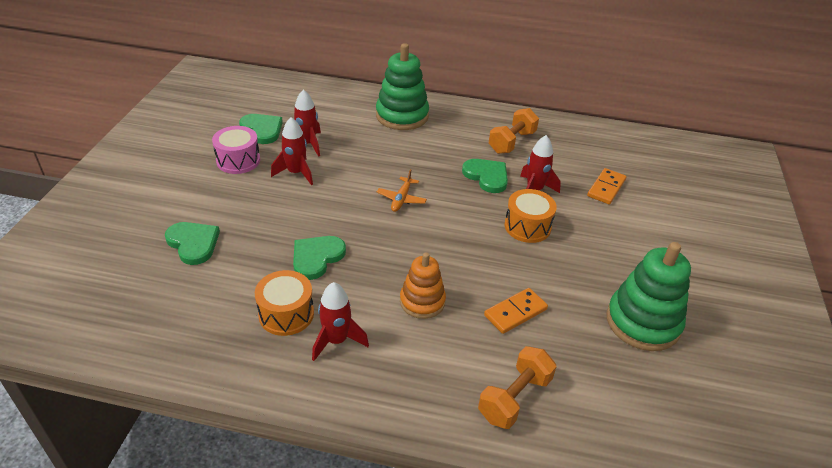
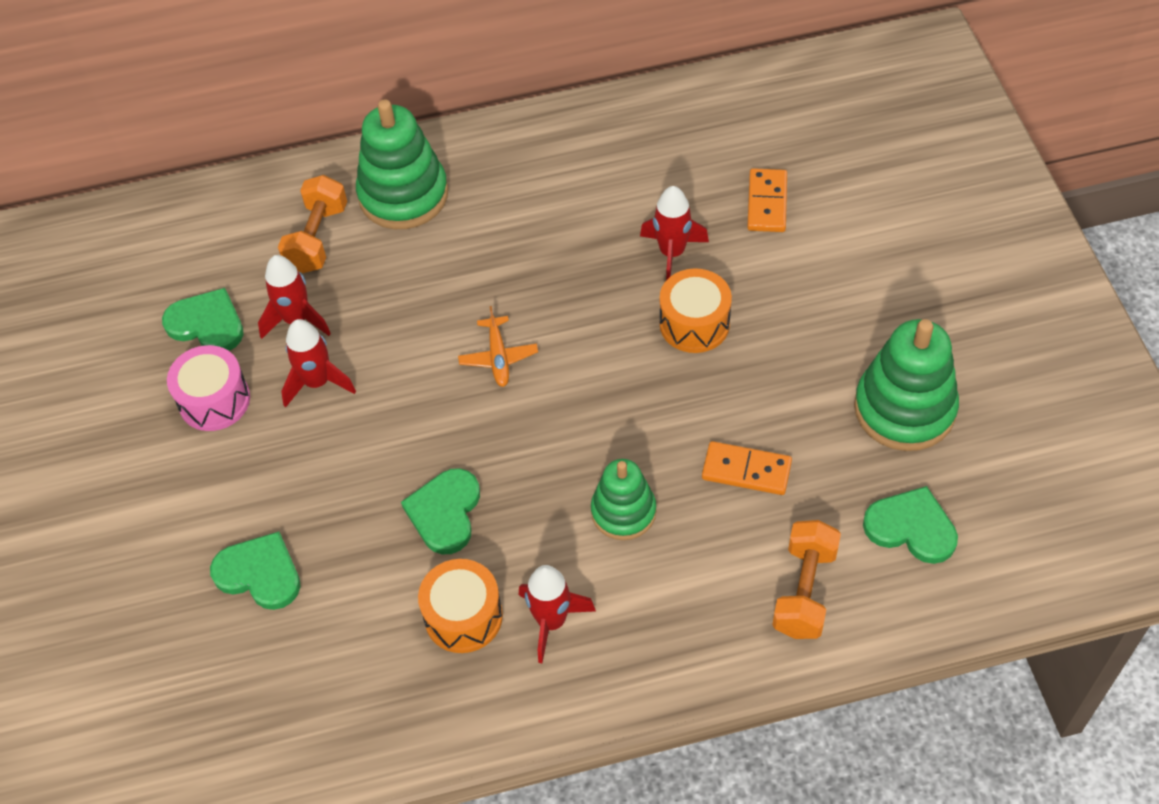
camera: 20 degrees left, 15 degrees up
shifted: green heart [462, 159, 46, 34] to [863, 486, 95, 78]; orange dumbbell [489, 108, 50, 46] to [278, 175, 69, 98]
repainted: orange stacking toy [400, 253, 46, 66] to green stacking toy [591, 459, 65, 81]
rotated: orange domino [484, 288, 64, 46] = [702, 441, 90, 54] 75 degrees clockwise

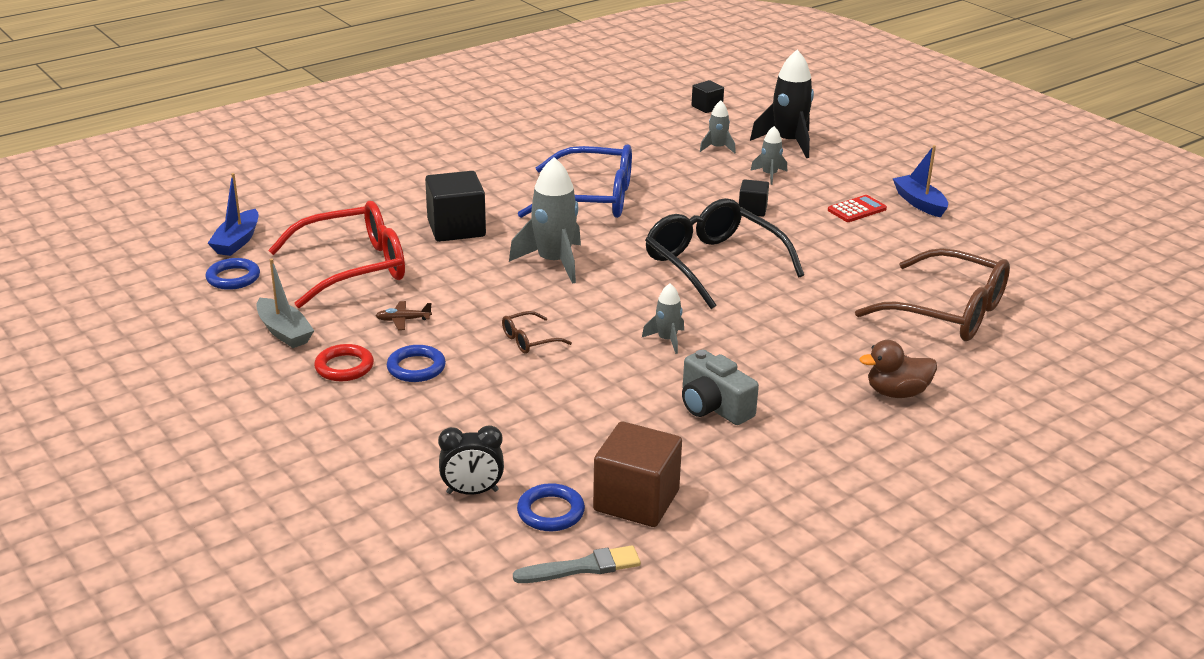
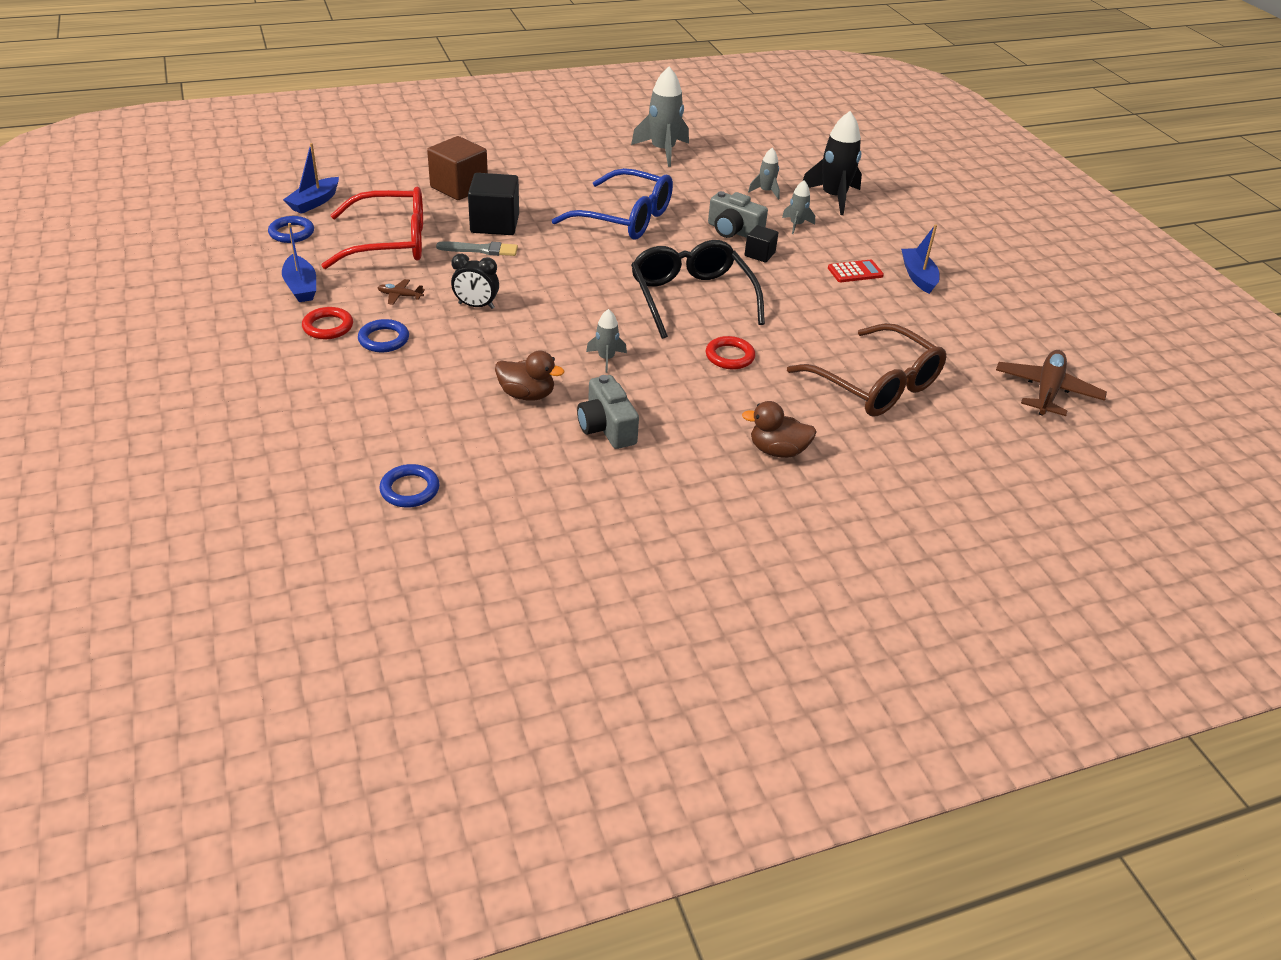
camera: 15 degrees right, 10 degrees up
gone: brown glasses [502, 311, 70, 43]; black cube [691, 80, 33, 33]
new: brown duck [495, 350, 69, 51]; red ring [706, 336, 49, 34]; grey camera [708, 191, 60, 47]; brown plane [996, 350, 111, 66]
shifted: black clock [438, 425, 66, 70] to [451, 254, 48, 55]; grey rocket [509, 157, 72, 127] to [631, 67, 58, 100]; grey brush [513, 546, 128, 37] to [436, 241, 82, 15]; brown cube [593, 421, 89, 106] to [427, 136, 61, 64]
repainted: grey boat [257, 259, 57, 89] to blue boat [282, 223, 34, 79]

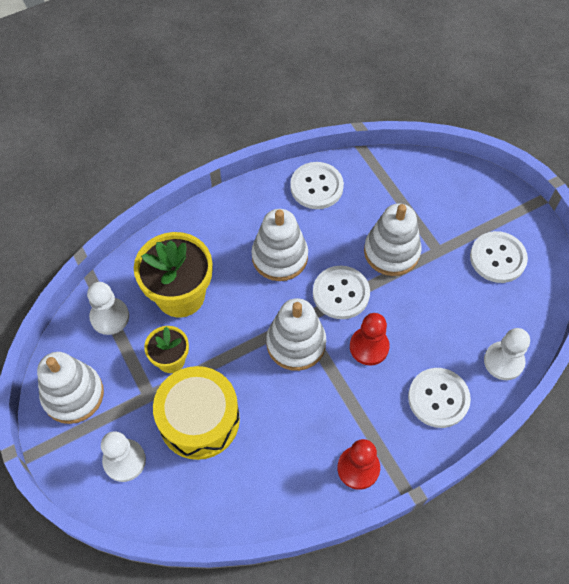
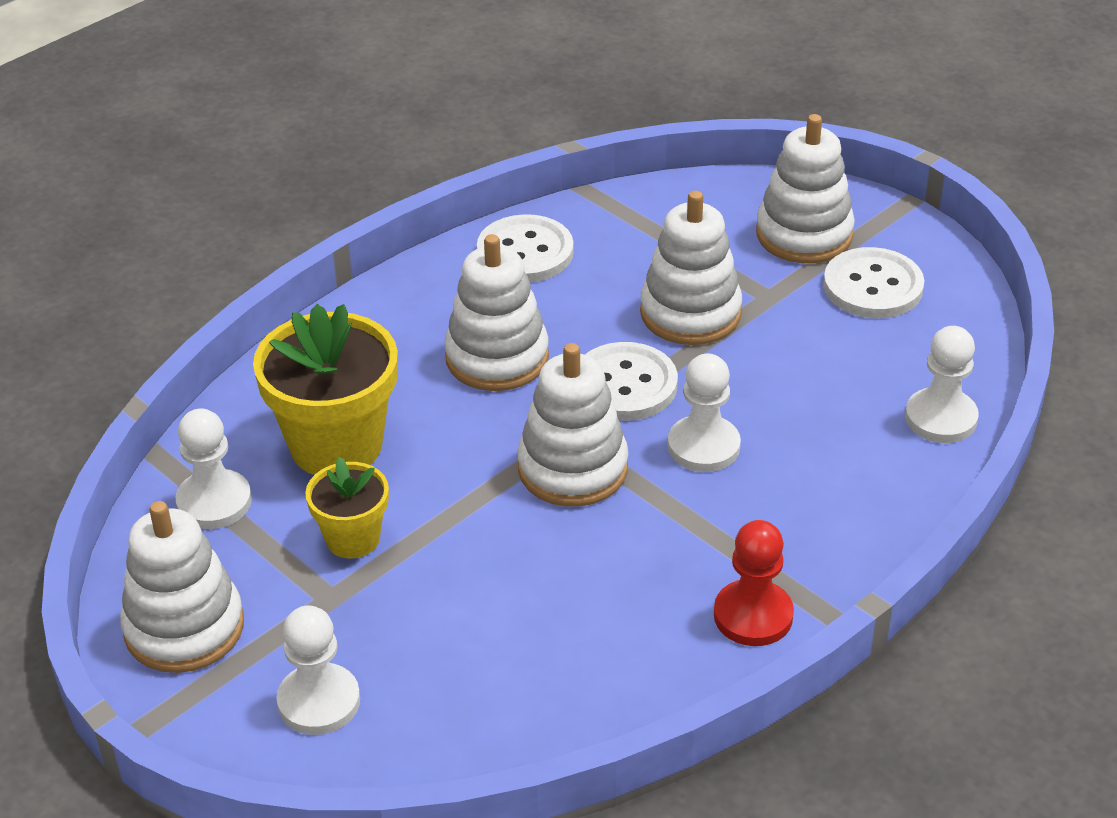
camera: 15 degrees left, 20 degrees down
gone: yellow drum [153, 366, 87, 94]; white button [408, 368, 63, 60]
new: white stacking toy [756, 114, 99, 149]
repainted: red pawn [350, 313, 40, 52] to white pawn [668, 354, 73, 118]

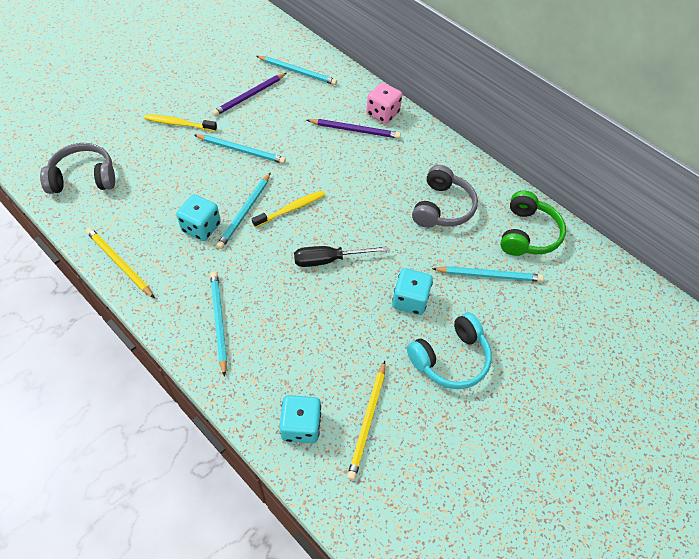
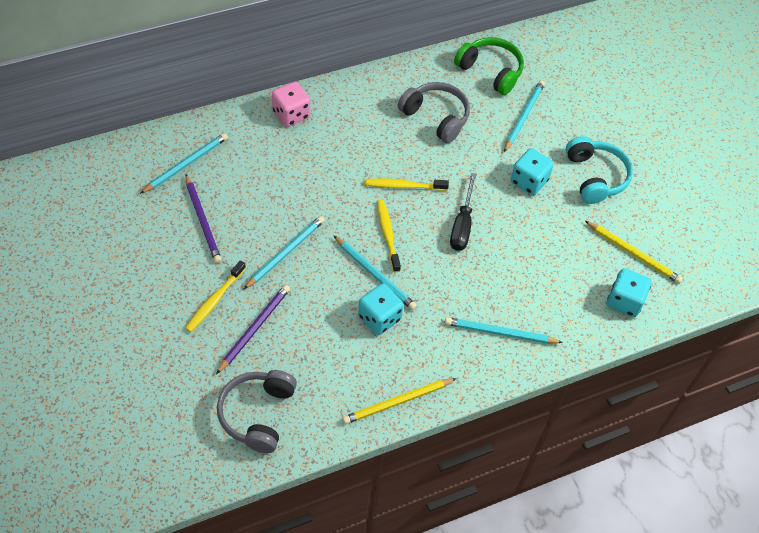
camera: 70 degrees left, 0 degrees up
new: yellow toothbrush [365, 178, 84, 13]
shifted: purple pencil [307, 119, 94, 20] to [216, 285, 74, 89]

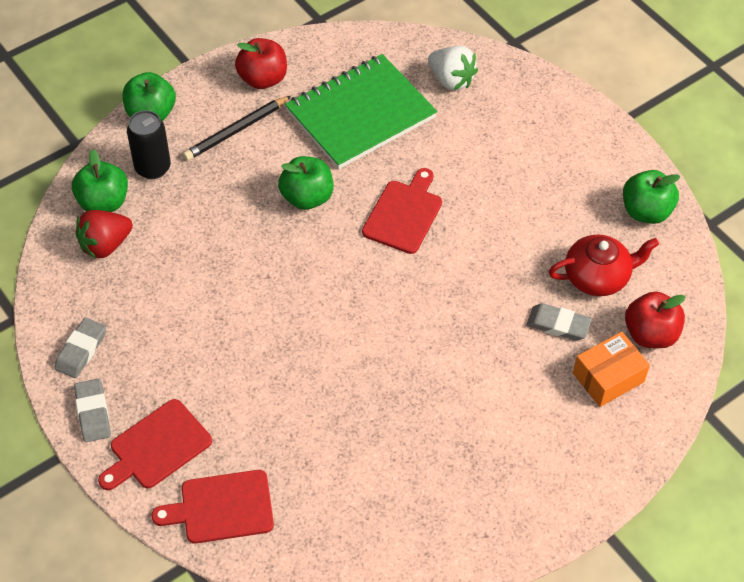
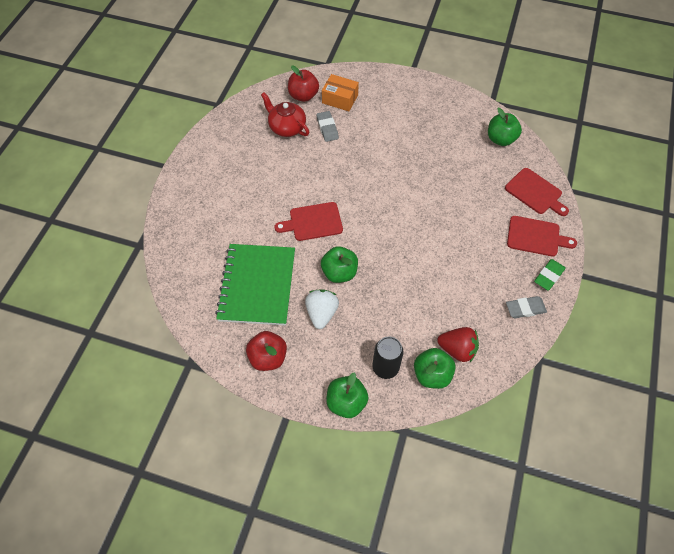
camera: 125 degrees left, 5 degrees up
gone: black pencil [183, 96, 108, 65]
shifted: white strawberry [428, 46, 50, 45] to [305, 289, 34, 40]; green apple [623, 170, 57, 54] to [488, 108, 34, 38]
repainted: grey eraser [74, 379, 37, 63] to green eraser [534, 259, 32, 32]
rotated: green notebook [285, 54, 152, 115] = [215, 244, 80, 81] 75 degrees clockwise

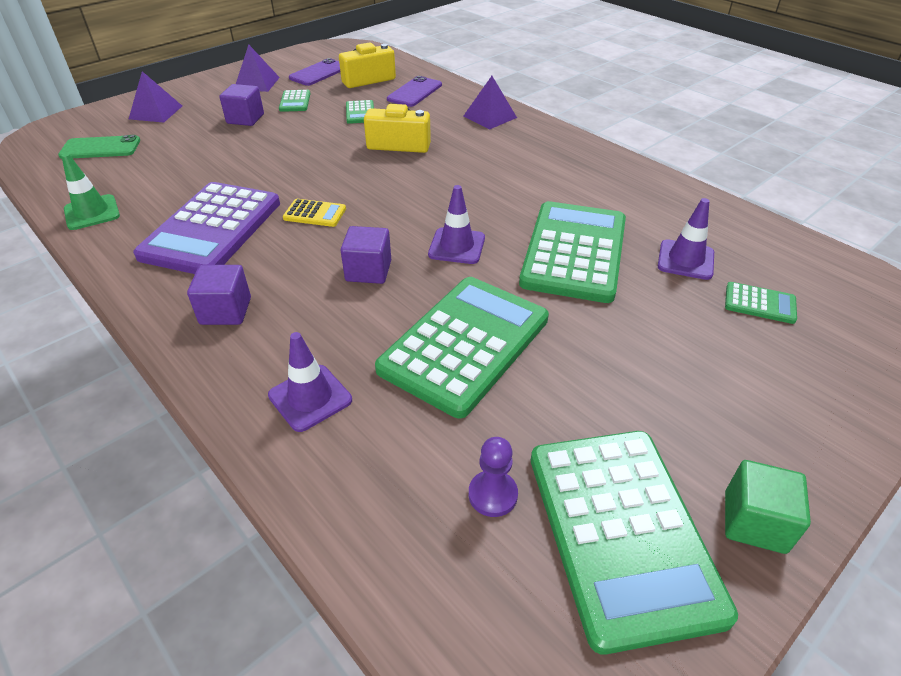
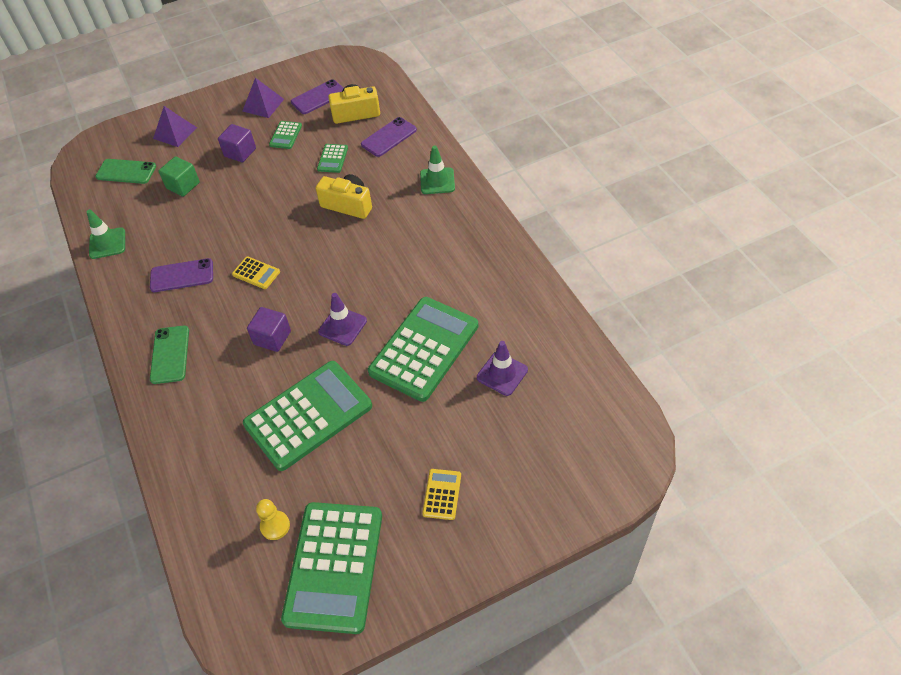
camera: 20 degrees right, 10 degrees up
gone: purple traffic cone [268, 332, 84, 100]; green calculator [725, 282, 72, 42]
new: yellow calculator [422, 469, 39, 51]
shifted: green cube [725, 460, 86, 94] to [159, 156, 41, 41]
swapped: purple calculator [133, 182, 147, 92] to purple phone [150, 258, 63, 34]; purple cube [187, 265, 64, 60] to green phone [150, 325, 39, 59]; purple pyramid [463, 76, 54, 53] to green traffic cone [420, 145, 35, 49]
repainted: purple pawn [469, 437, 49, 80] to yellow pawn [256, 499, 34, 41]

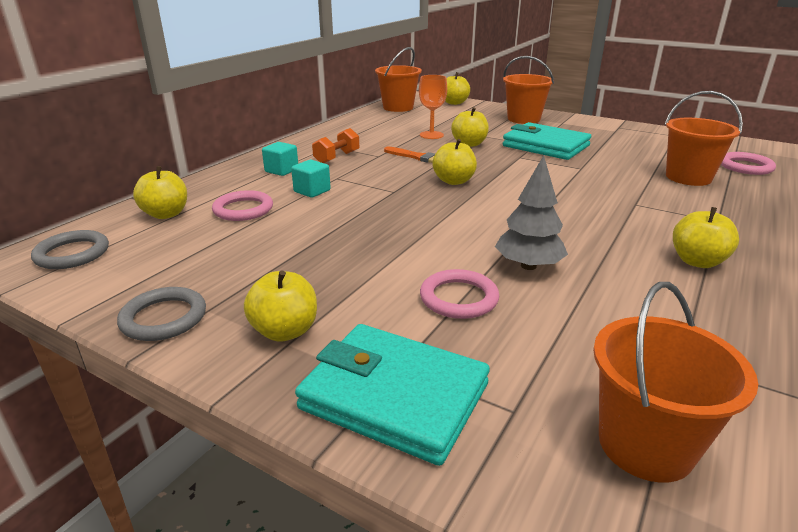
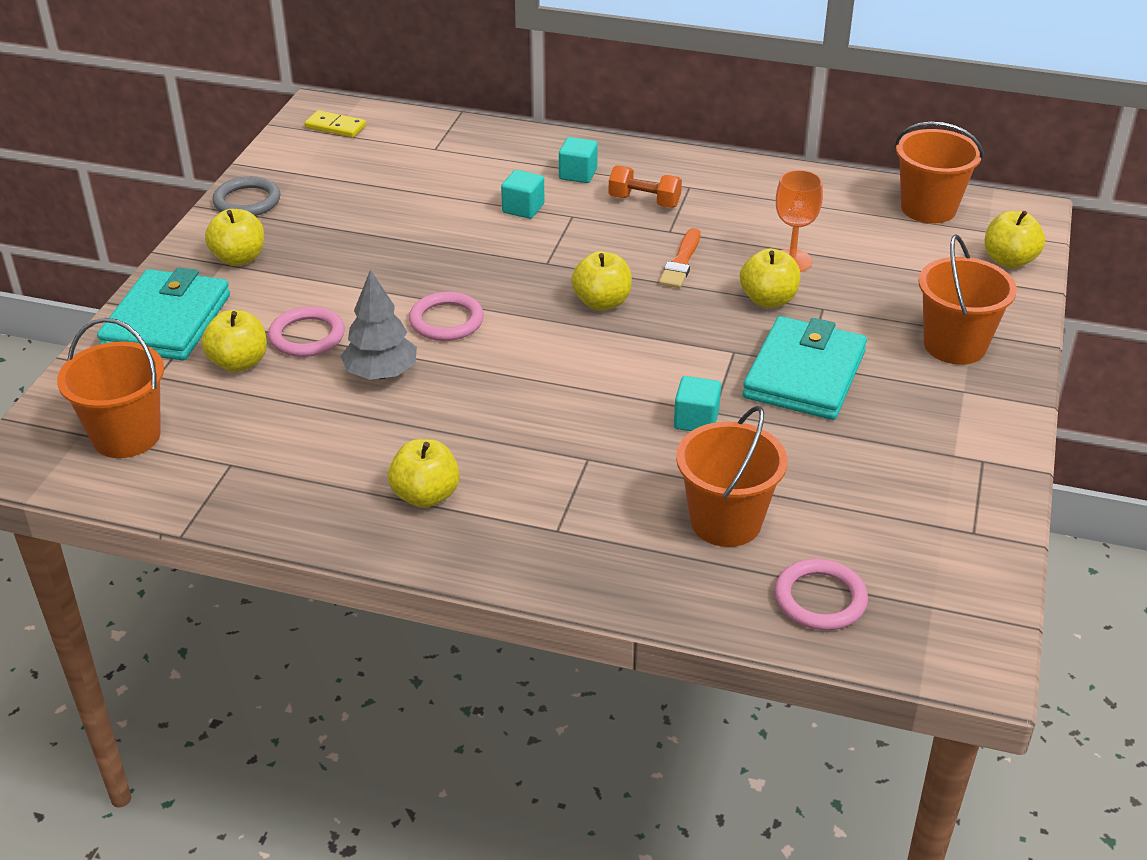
camera: 75 degrees right, 10 degrees up
new: turquoise cube [674, 376, 47, 55]
shifted: yellow apple [133, 166, 54, 53] to [201, 310, 66, 62]; pink ring [212, 190, 61, 31] to [409, 292, 75, 49]
swapped: grey ring [31, 230, 78, 39] to yellow domino [305, 110, 61, 28]

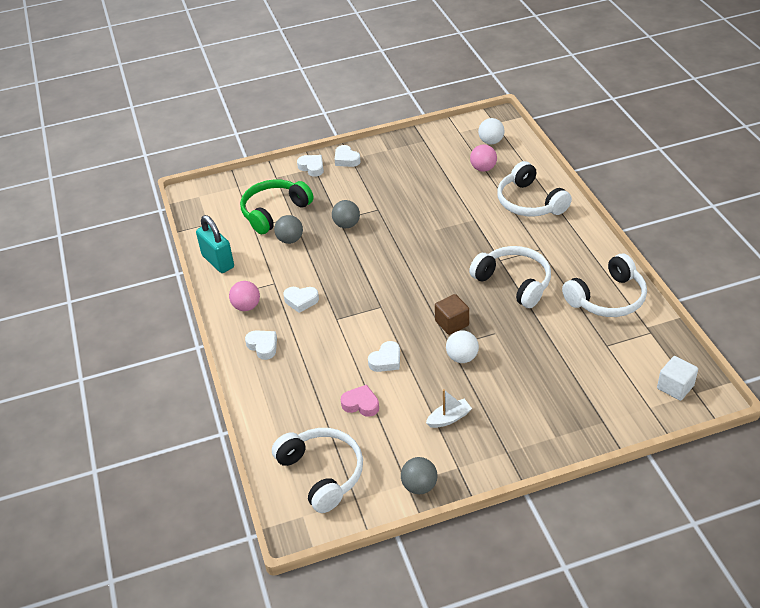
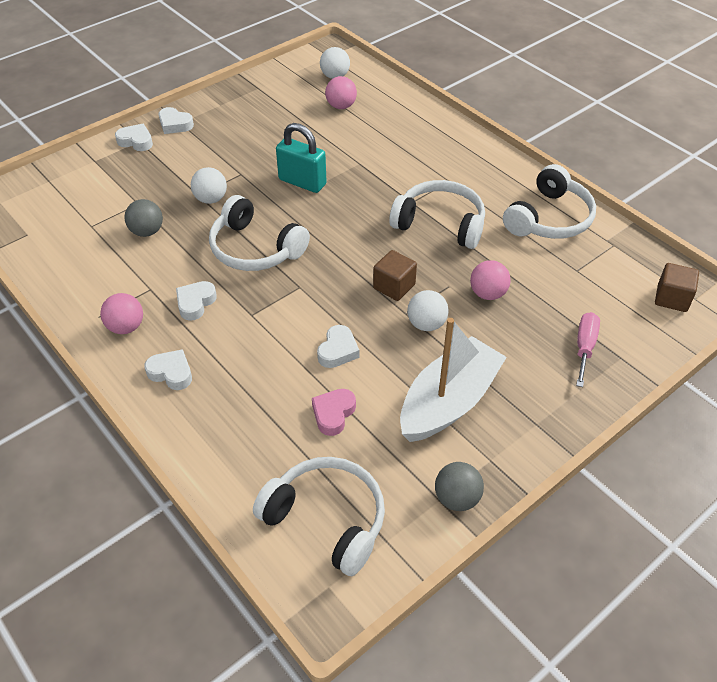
camera: 25 degrees left, 5 degrees up
gone: green headphones [240, 179, 73, 55]
new: pink ball [470, 260, 41, 40]; pink screwdriver [576, 312, 24, 75]
shifted: turquoise padlock [196, 215, 38, 58] to [276, 123, 51, 70]; white headphones [497, 161, 75, 55] to [209, 195, 101, 76]
repainted: grey ball [332, 200, 28, 28] to white ball [191, 167, 36, 37]; white cube [657, 356, 41, 45] to brown cube [655, 263, 44, 49]
rotated: white heart [283, 287, 36, 26] = [176, 281, 41, 40] 135 degrees clockwise; pink heart [341, 385, 38, 32] = [312, 389, 44, 47] 60 degrees counterclockwise
scaled: white boat [426, 389, 46, 39] = [400, 318, 107, 124] x2.27

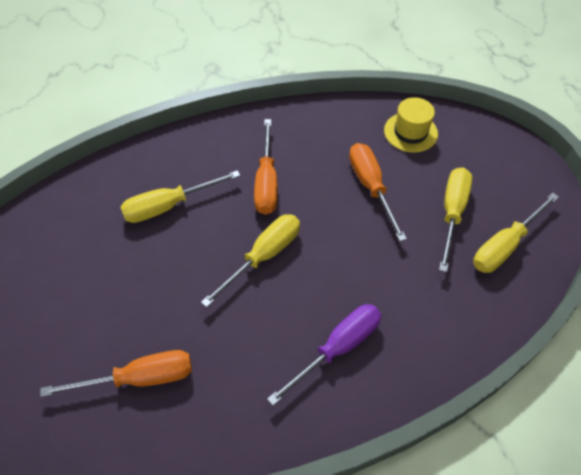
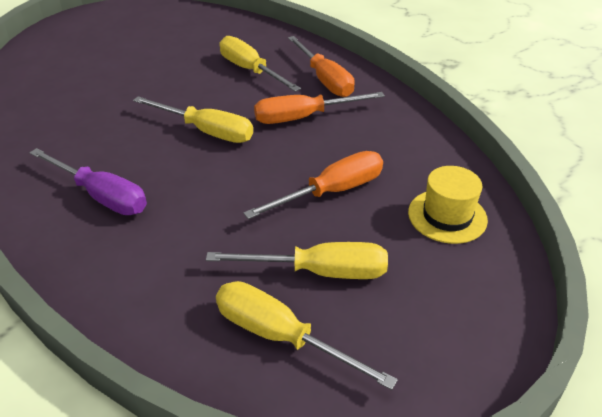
camera: 75 degrees right, 15 degrees down
shifted: orange screwdriver [40, 350, 152, 47] to [288, 36, 67, 61]

